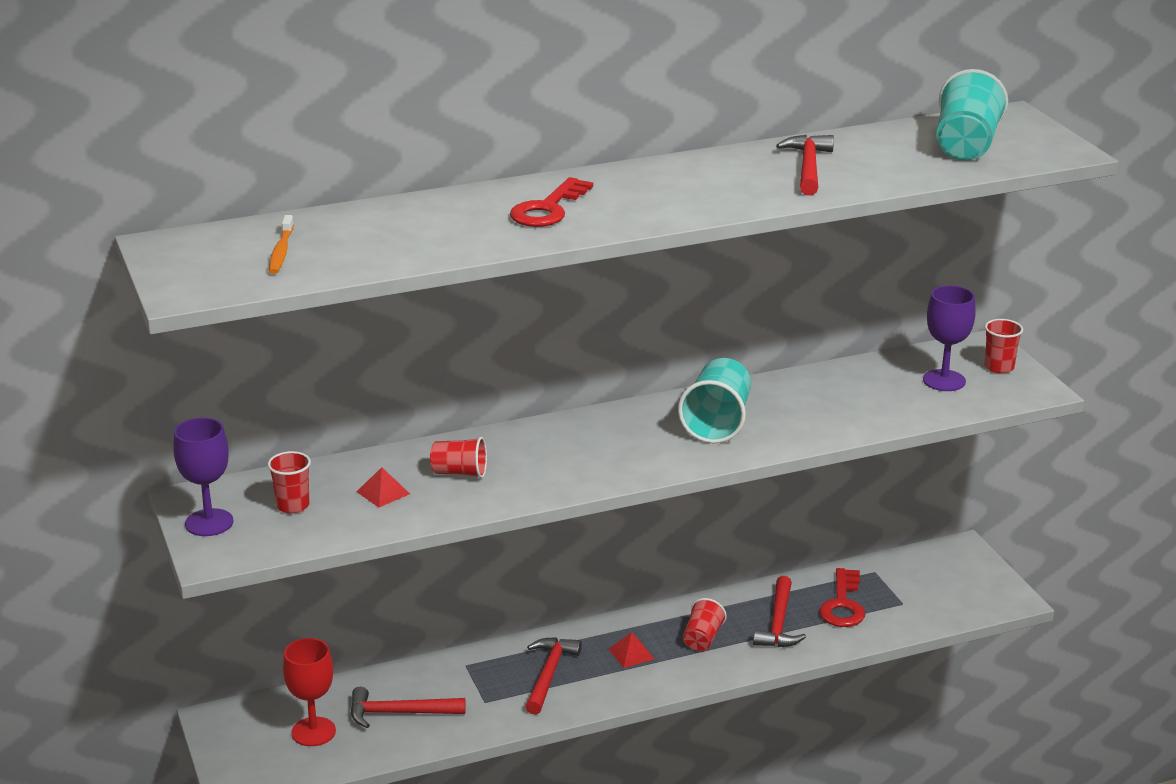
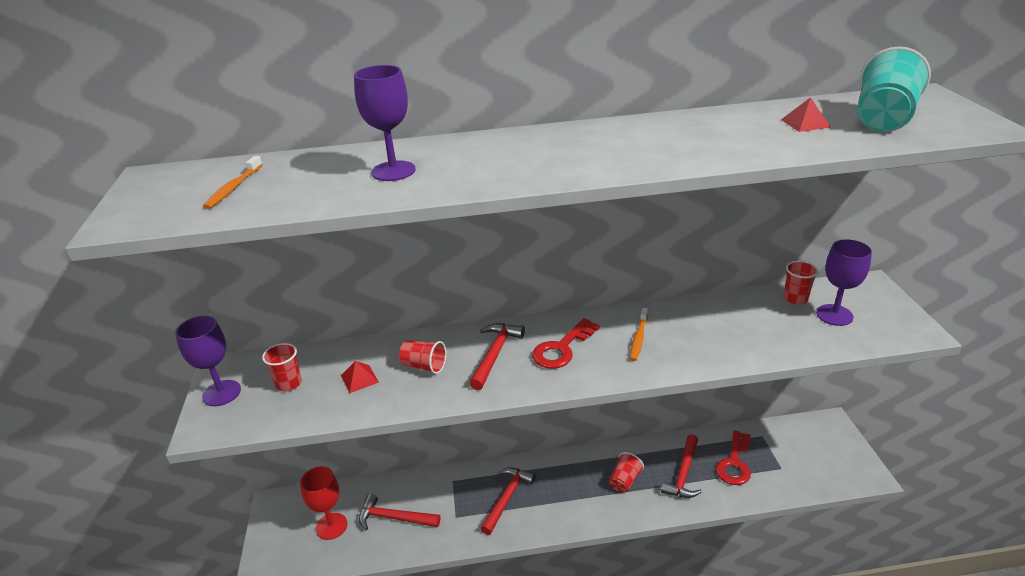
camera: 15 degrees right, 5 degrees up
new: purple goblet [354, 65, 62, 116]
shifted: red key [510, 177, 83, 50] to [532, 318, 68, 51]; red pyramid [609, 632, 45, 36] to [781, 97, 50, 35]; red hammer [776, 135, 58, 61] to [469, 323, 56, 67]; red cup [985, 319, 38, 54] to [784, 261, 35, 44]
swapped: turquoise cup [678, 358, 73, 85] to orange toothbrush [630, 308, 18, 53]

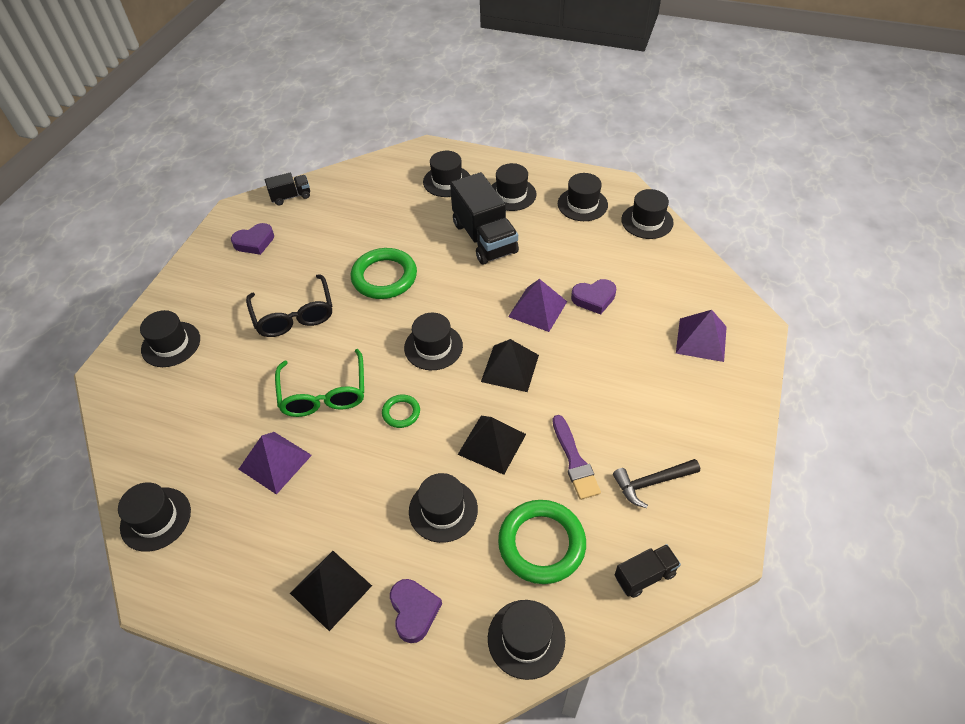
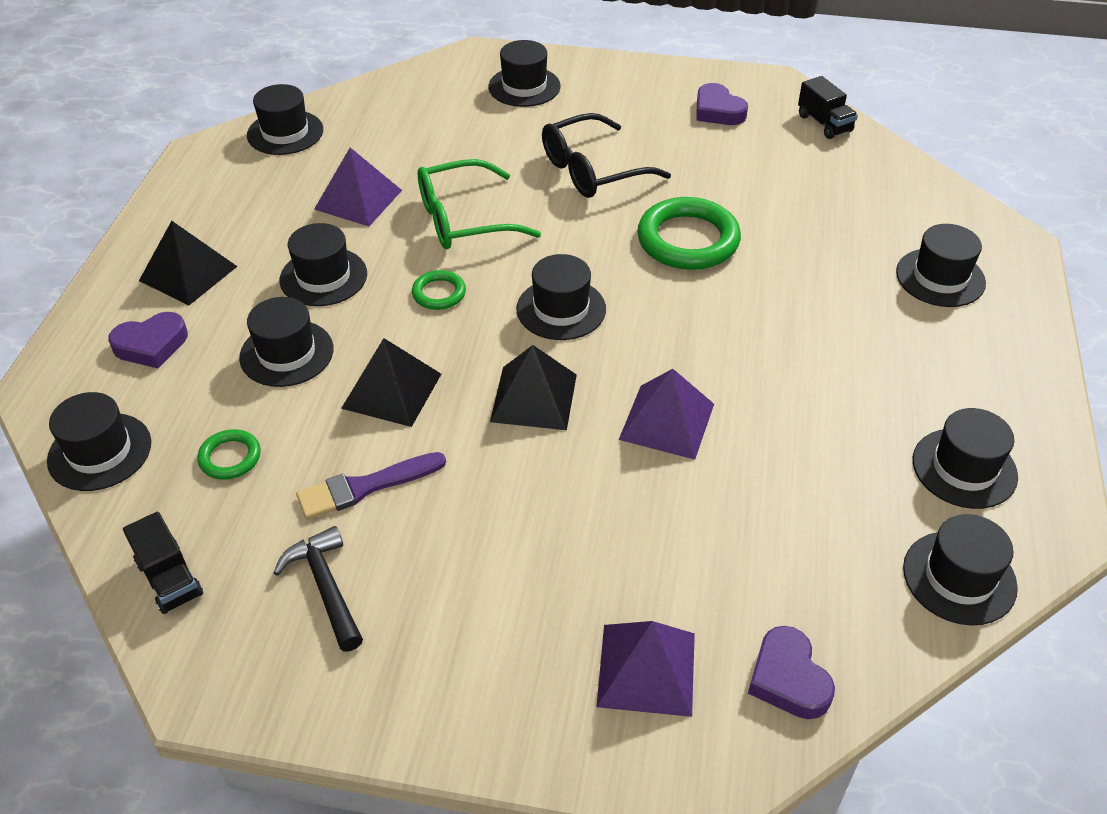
camera: 80 degrees right, 5 degrees down
gone: black truck [450, 172, 69, 93]
shifted: black hat [492, 163, 45, 48] to [279, 223, 88, 83]; purple heart [571, 279, 45, 36] to [748, 626, 87, 93]
scaled: green ring [498, 500, 88, 84] = [197, 429, 64, 51] x0.50

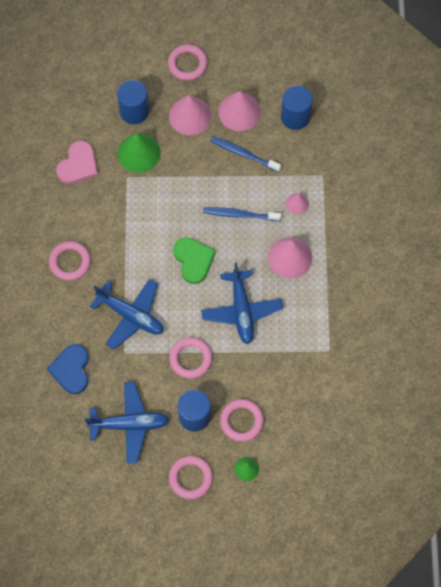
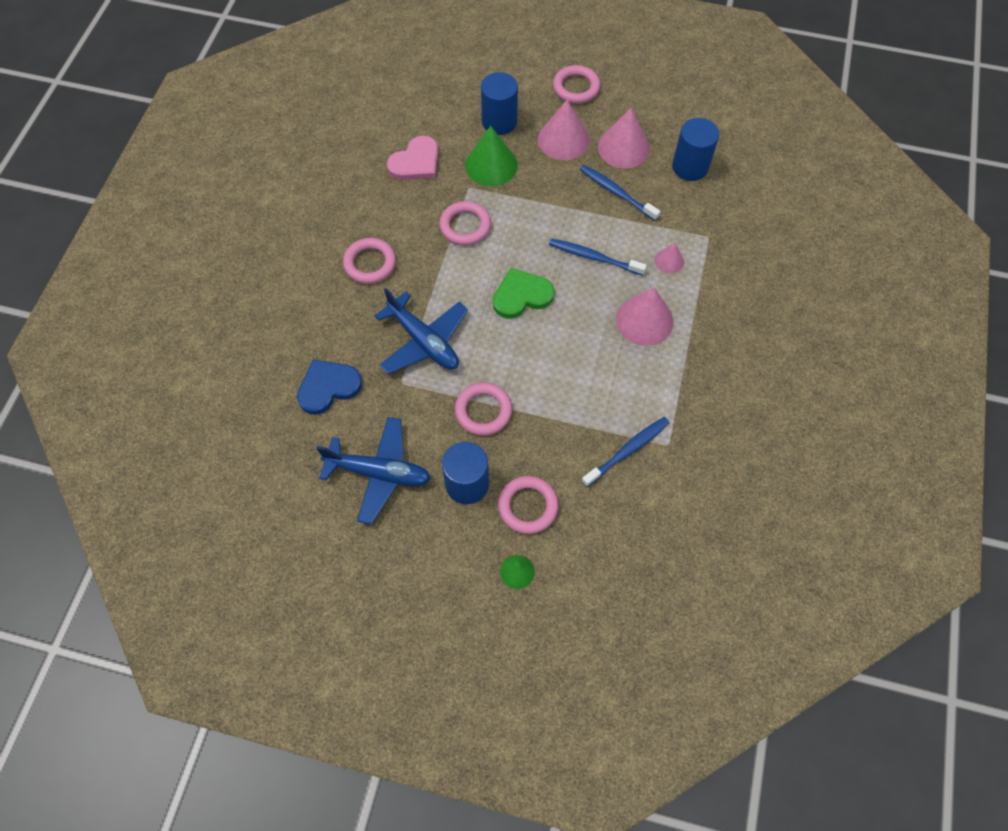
camera: 15 degrees right, 5 degrees down
gone: blue plane [201, 263, 82, 81]
new: blue toothbrush [582, 417, 87, 70]
shifted: pink ring [169, 456, 44, 43] to [439, 201, 52, 45]
rotated: blue heart [47, 344, 42, 50] = [297, 360, 65, 55] 45 degrees clockwise; green heart [173, 237, 43, 47] = [493, 268, 61, 51] 105 degrees counterclockwise

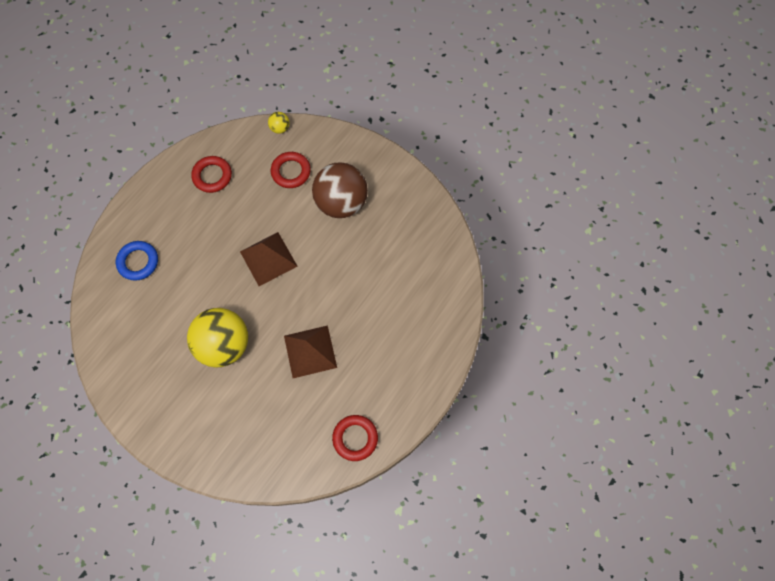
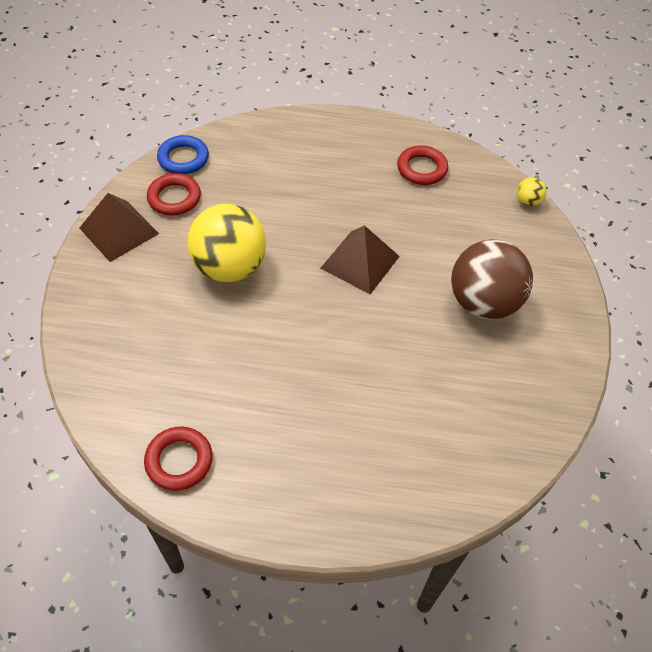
camera: 60 degrees right, 15 degrees down
shifted: blue ring [116, 241, 42, 40] to [157, 135, 52, 39]; red ring [271, 152, 40, 36] to [147, 173, 54, 42]; brown pyramid [284, 325, 53, 53] to [79, 193, 80, 69]

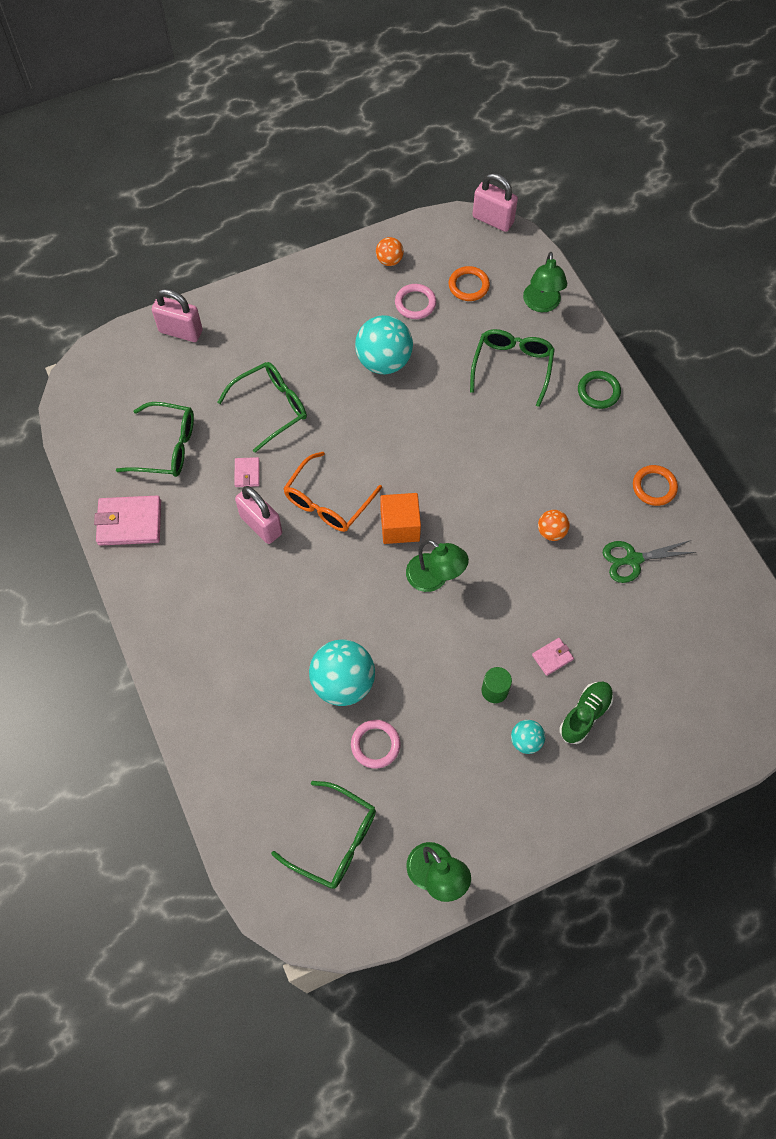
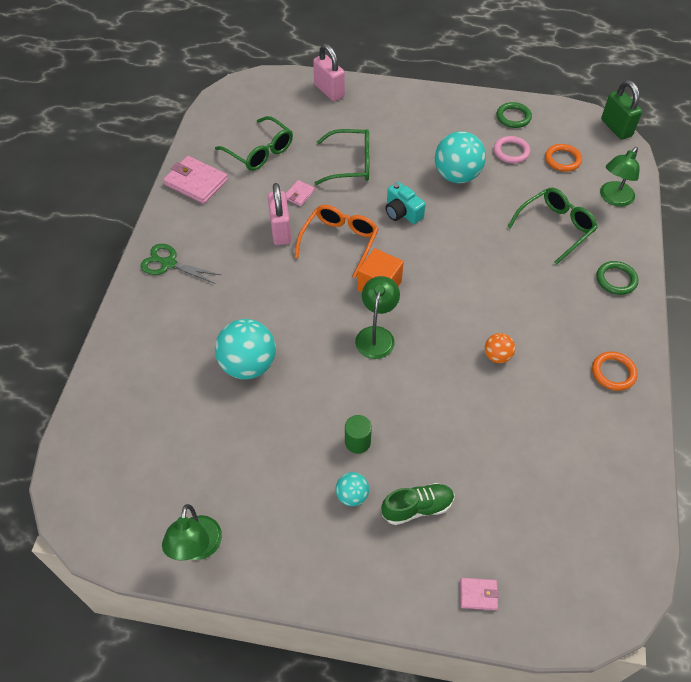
camera: 35 degrees right, 10 degrees down
gone: green glasses [271, 781, 105, 108]; pink ring [351, 720, 50, 48]
new: turquoise camera [385, 182, 41, 42]
shifted: pink wallet [532, 638, 42, 38] to [460, 578, 39, 32]; green scissors [603, 540, 94, 43] to [140, 244, 81, 40]
swapped: orange ball [376, 237, 28, 29] to green ring [497, 102, 35, 26]
repainted: pink padlock [472, 173, 46, 59] to green padlock [601, 80, 41, 60]
rotated: orange glasses [283, 452, 99, 80] = [295, 205, 83, 73] 135 degrees clockwise; green lamp [406, 540, 63, 52] = [355, 276, 45, 83] 150 degrees counterclockwise

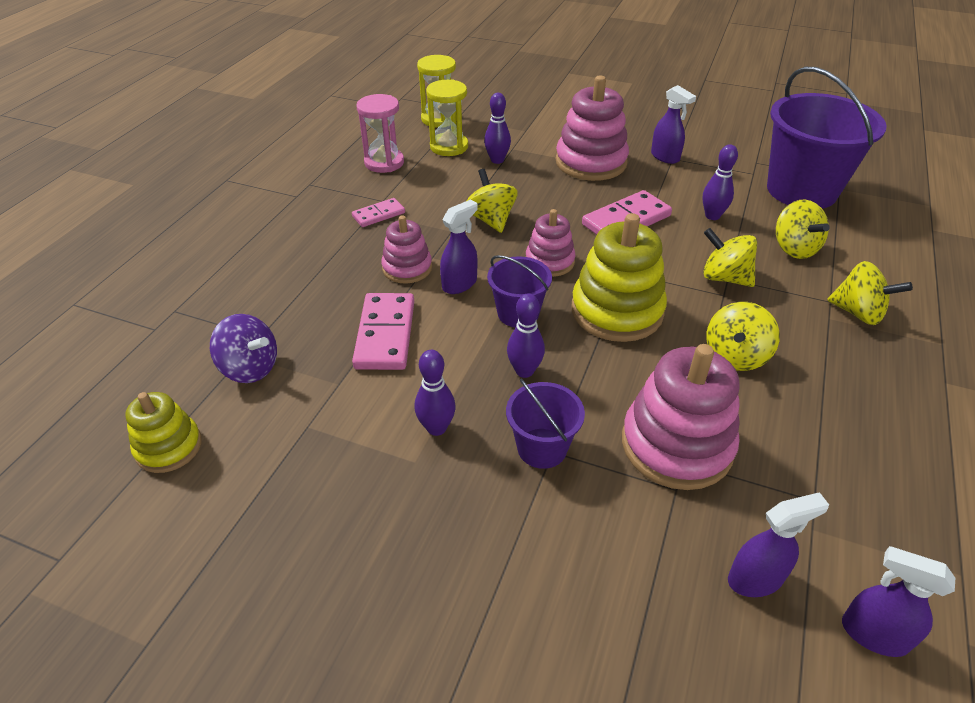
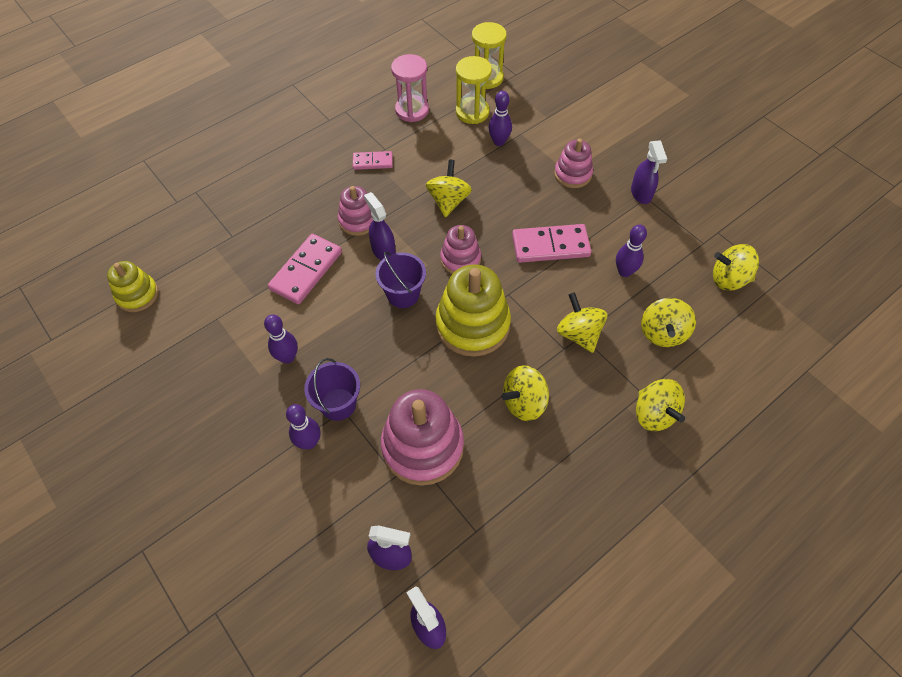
camera: 30 degrees right, 15 degrees up
gone: purple spinning top [210, 314, 67, 69]
shifted: purple bowling pin [507, 293, 38, 85] to [286, 404, 34, 45]
swapped: purple bucket [767, 67, 119, 142] to yellow spinning top [713, 244, 46, 47]
rotated: purple spray bottle [440, 199, 38, 95] = [364, 192, 32, 68] 105 degrees counterclockwise
scaled: pink stacking toy [556, 76, 73, 105] = [554, 139, 39, 49] x0.58

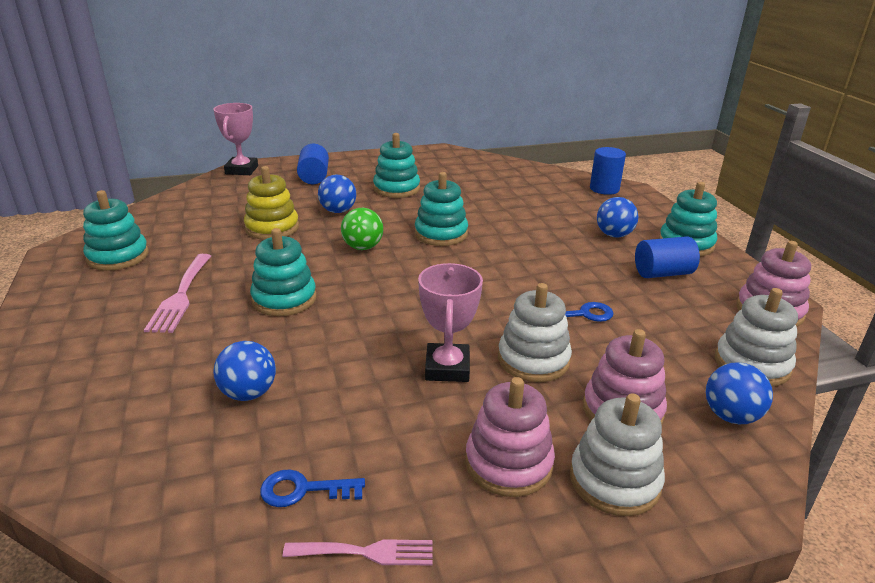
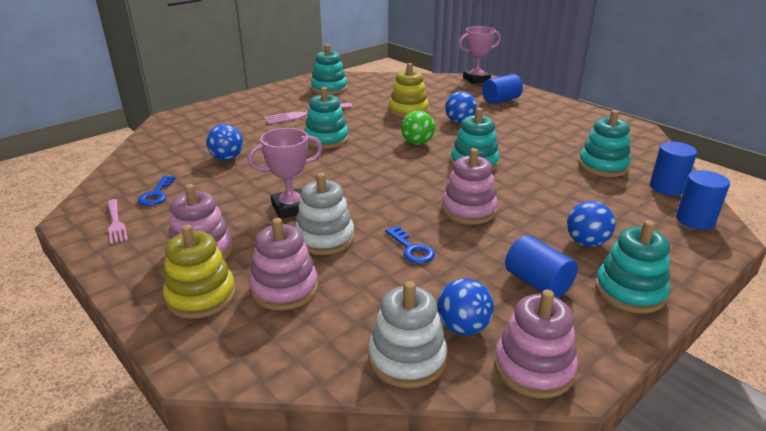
camera: 65 degrees right, 0 degrees up
new: pink stacking toy [442, 148, 56, 77]; blue cylinder [650, 142, 47, 54]
shifted: turquoise stacking toy [373, 133, 47, 65] to [578, 110, 53, 67]; blue ball [706, 362, 67, 62] to [437, 279, 57, 56]
repainted: white stacking toy [570, 394, 95, 122] to yellow stacking toy [163, 224, 73, 95]
rotated: blue key [260, 469, 105, 38] = [138, 176, 38, 30] 150 degrees counterclockwise

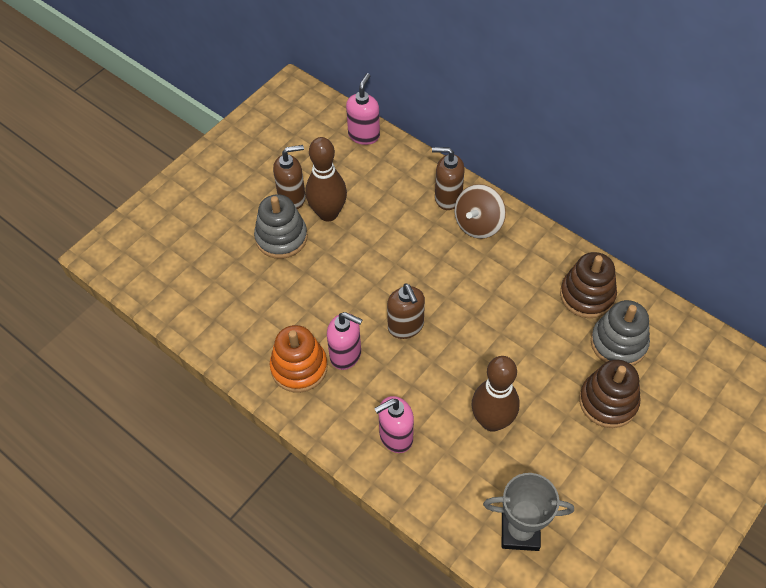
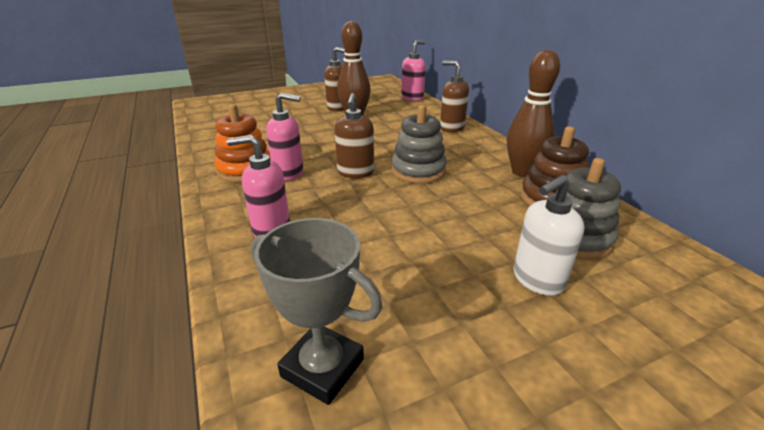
camera: 25 degrees right, 25 degrees down
gone: brown spinning top [454, 184, 52, 55]
shifted: grey stacking toy [254, 194, 54, 65] to [392, 105, 55, 78]; brown bowling pin [472, 356, 48, 76] to [507, 50, 53, 127]
swapped: brown stacking toy [579, 360, 62, 68] to white soap dispenser [513, 175, 71, 121]
rotated: pink soap dispenser [327, 312, 36, 58] = [266, 93, 38, 88] 45 degrees counterclockwise

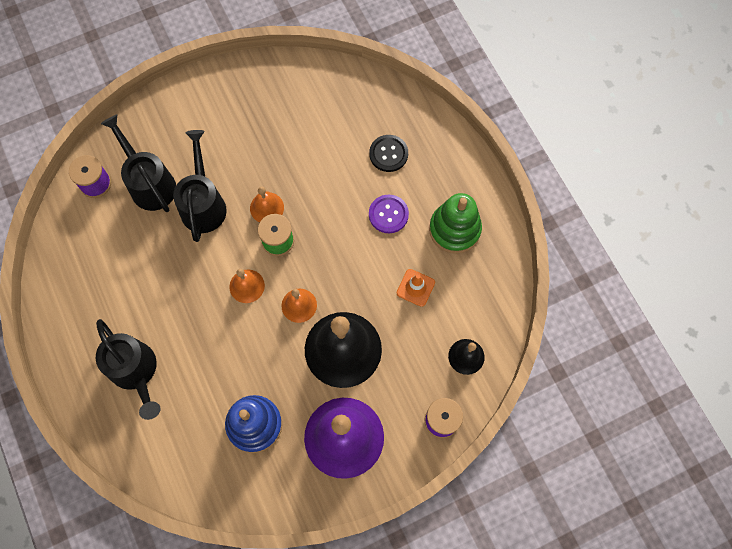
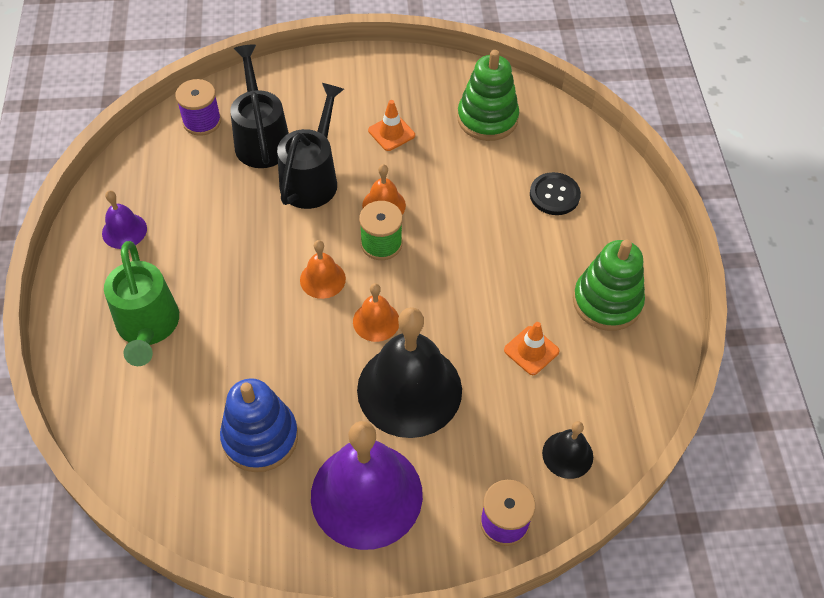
camera: 20 degrees right, 15 degrees down
gone: purple button [369, 195, 40, 38]
new: purple bell [102, 190, 45, 59]; orange traffic cone [368, 100, 47, 51]; green stacking toy [457, 50, 62, 91]
repainted: black watering can [96, 319, 65, 101] to green watering can [104, 241, 75, 125]

